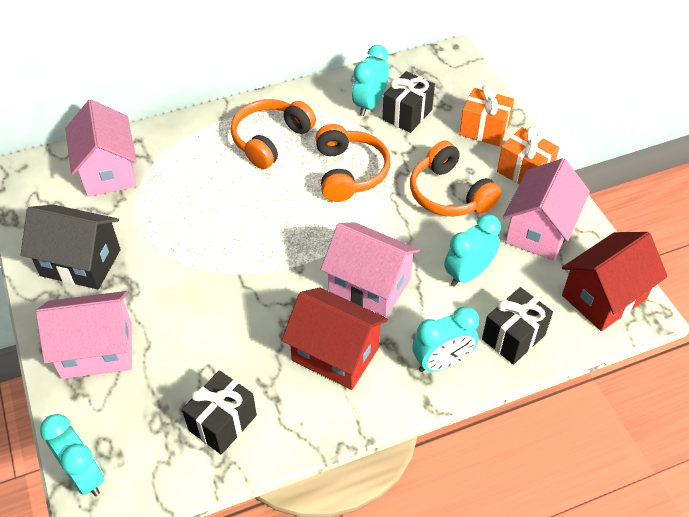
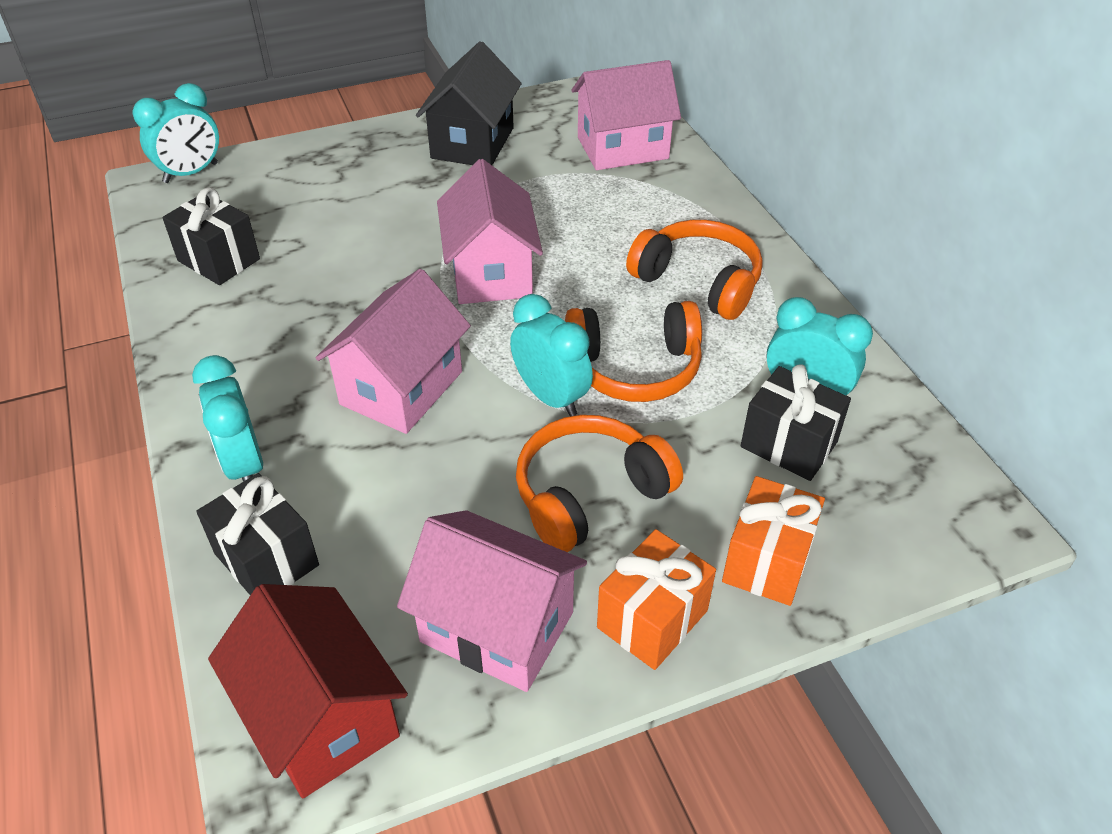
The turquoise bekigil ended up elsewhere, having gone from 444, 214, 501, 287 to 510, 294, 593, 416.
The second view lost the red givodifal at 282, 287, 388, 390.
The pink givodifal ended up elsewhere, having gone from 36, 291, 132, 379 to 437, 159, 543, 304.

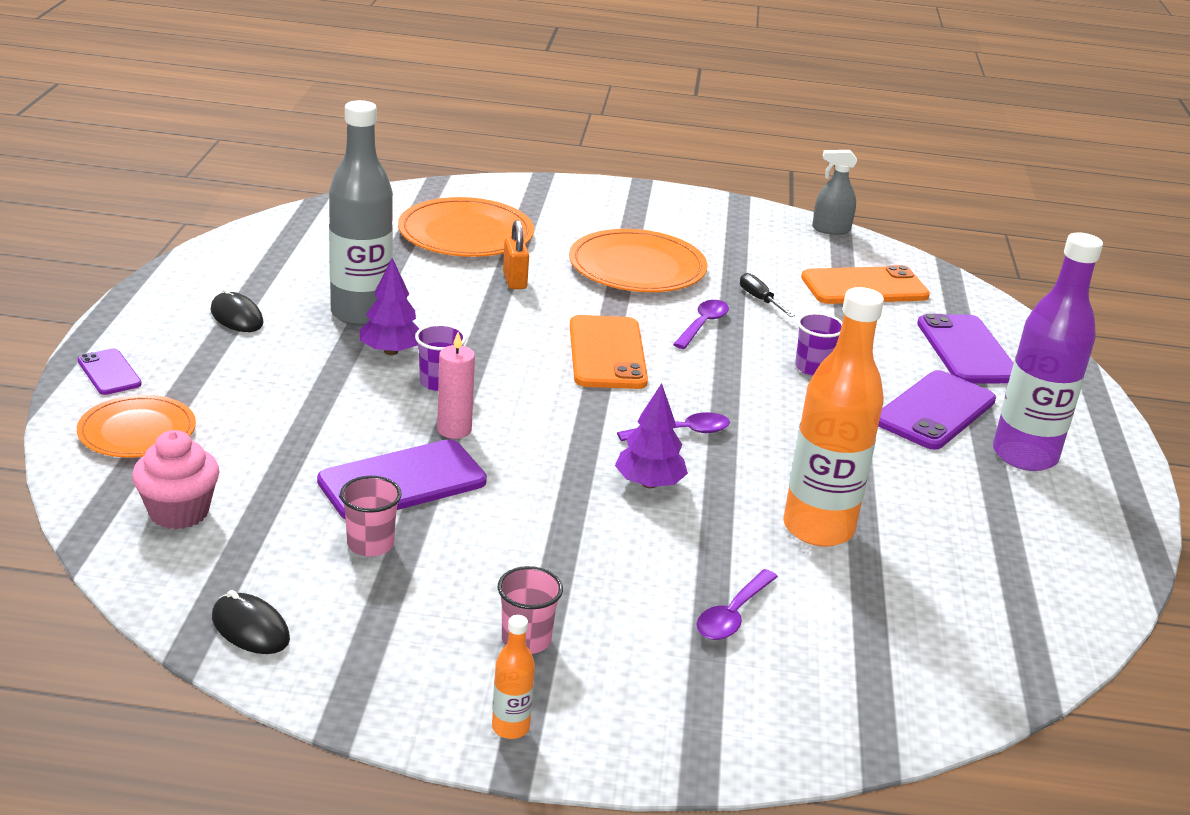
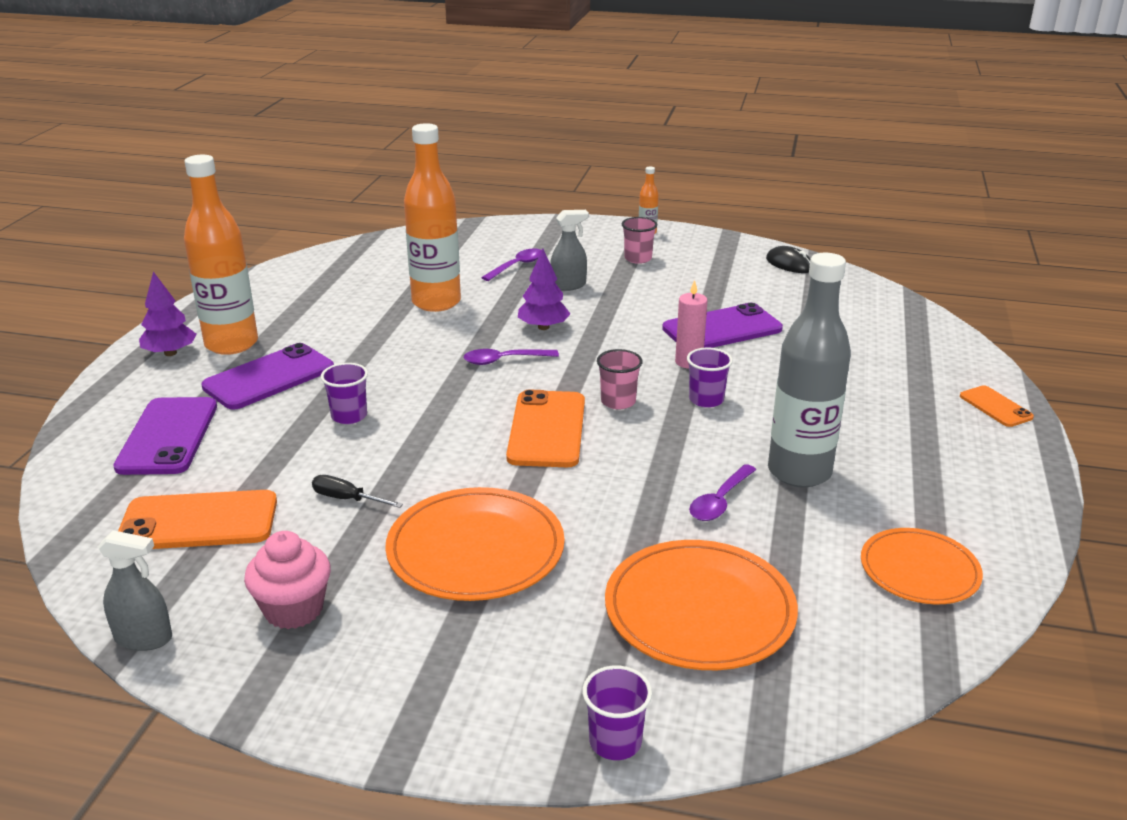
The second view lost the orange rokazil at 503, 220, 529, 289.
What was the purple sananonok at 993, 232, 1103, 471 turned into the orange sananonok at 184, 155, 258, 355.
The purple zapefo ended up elsewhere, having gone from 360, 258, 419, 355 to 139, 272, 197, 356.
The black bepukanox at 740, 273, 795, 317 ended up facing another way, 135 degrees clockwise from before.
The second view lost the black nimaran at 210, 288, 264, 332.
The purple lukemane ended up elsewhere, having gone from 673, 300, 729, 349 to 689, 464, 756, 521.
What was the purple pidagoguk at 78, 348, 142, 395 turned into the orange pidagoguk at 960, 385, 1034, 427.
The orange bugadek ended up elsewhere, having gone from 77, 395, 196, 458 to 861, 528, 983, 604.
The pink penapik ended up elsewhere, having gone from 132, 430, 220, 529 to 244, 531, 331, 629.
The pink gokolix ended up elsewhere, having gone from 340, 476, 402, 557 to 597, 349, 642, 409.
The second view gained the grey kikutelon at 550, 210, 589, 291.
The second view gained the purple gokolix at 582, 665, 652, 760.

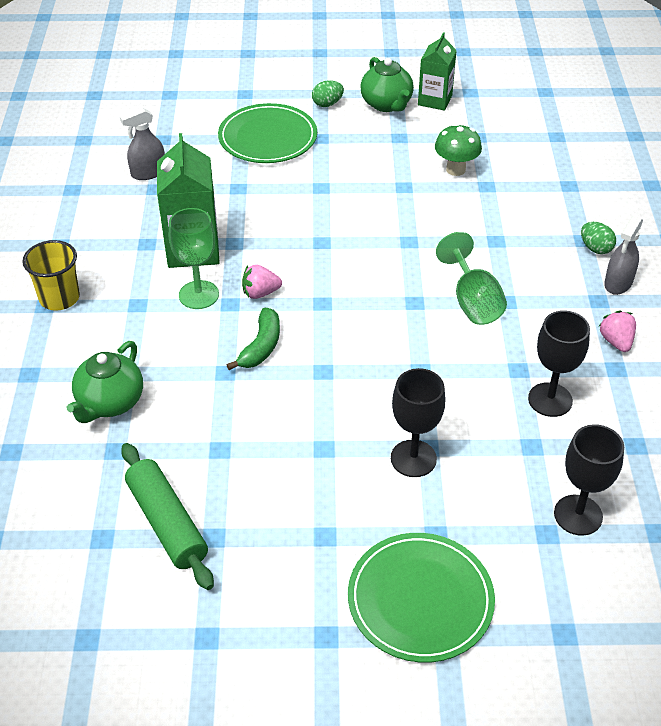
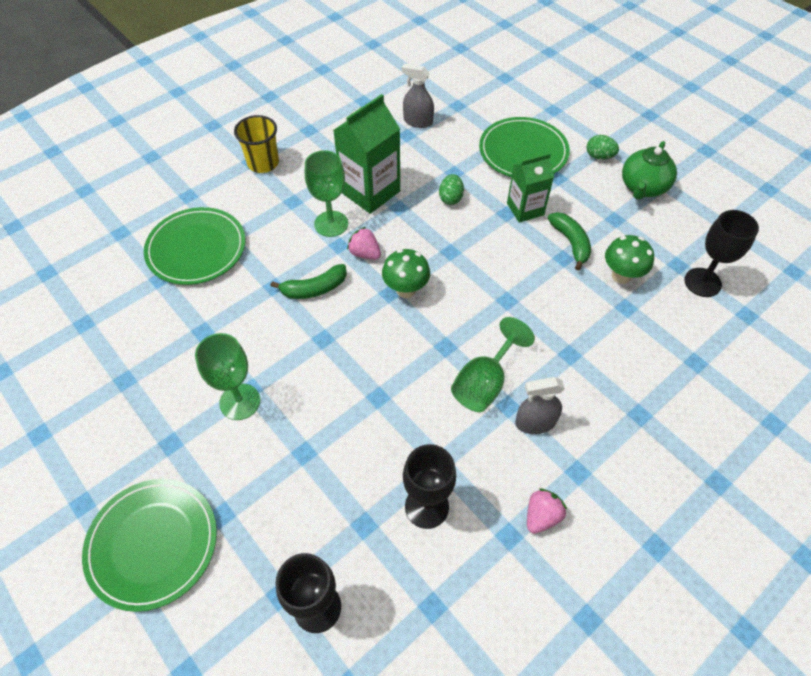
The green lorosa ended up elsewhere, having gone from 418, 32, 457, 111 to 507, 153, 554, 223.
The grey kikutelon ended up elsewhere, having gone from 604, 216, 643, 295 to 515, 377, 565, 434.
The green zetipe ended up elsewhere, having gone from 581, 222, 616, 254 to 439, 174, 464, 205.
Where the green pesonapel stood at 67, 341, 143, 423, the green bugadek came to stand at 144, 207, 245, 285.
The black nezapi ended up elsewhere, having gone from 391, 368, 446, 477 to 684, 210, 759, 297.
The second view lost the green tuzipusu at 121, 443, 214, 590.
The second view gained the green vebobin at 548, 212, 591, 271.
The second view gained the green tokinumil at 382, 249, 430, 298.
The second view gained the green nezapi at 195, 333, 260, 420.

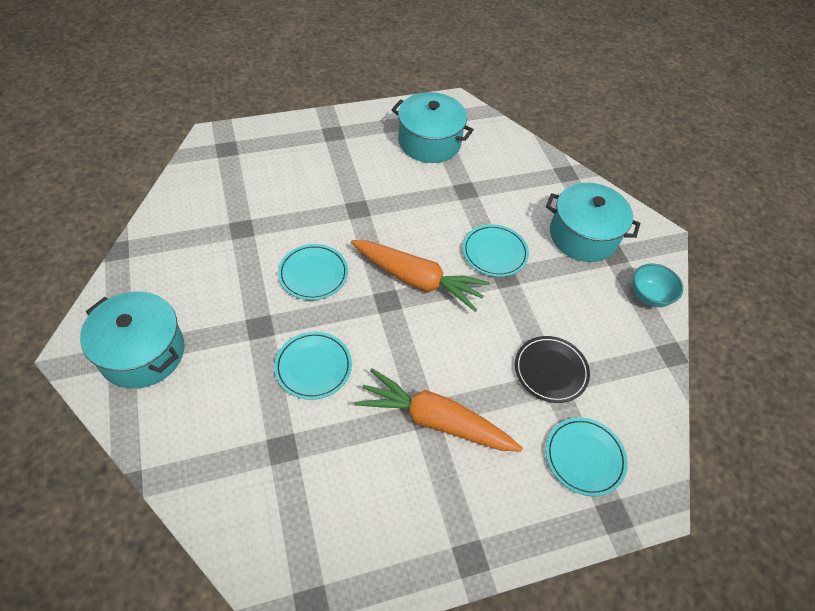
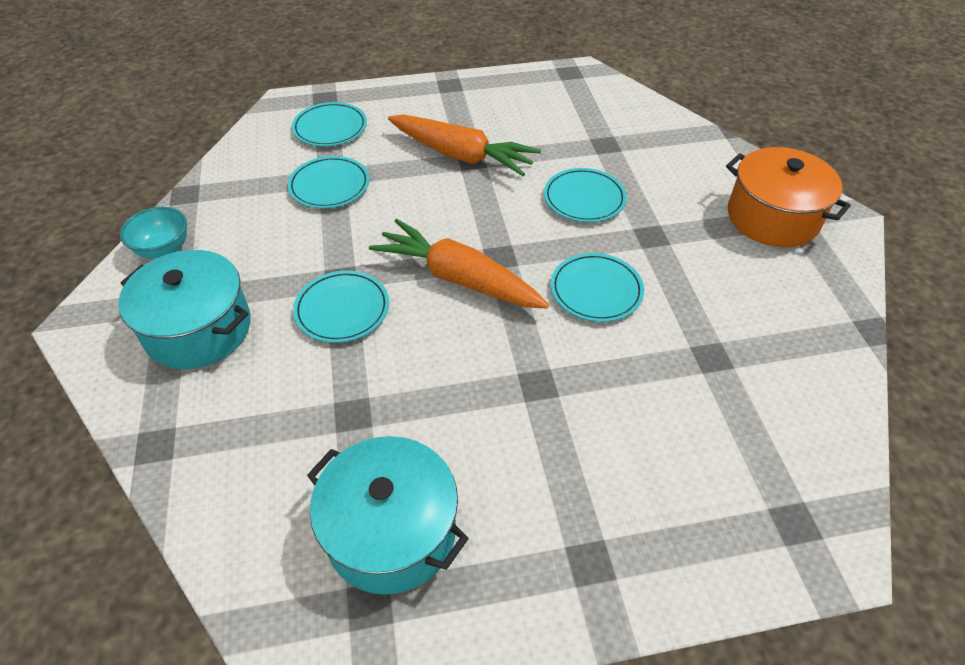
What was the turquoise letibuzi at 80, 292, 185, 389 turned into the orange letibuzi at 726, 147, 851, 247.
What was the black bugadek at 515, 336, 590, 403 turned into the turquoise bugadek at 288, 156, 369, 209.

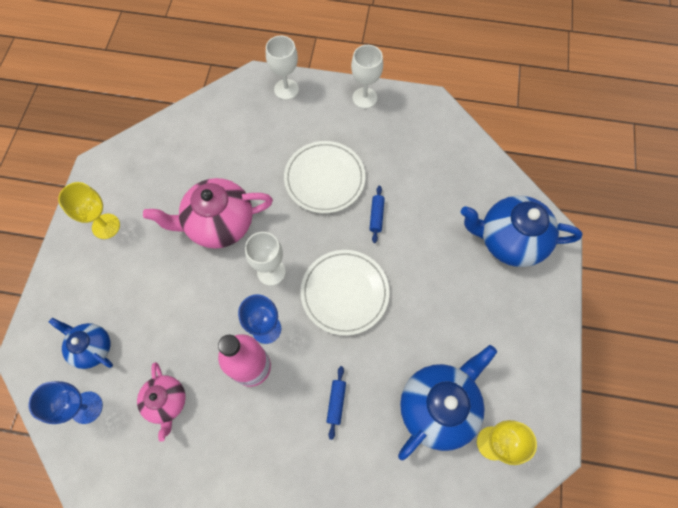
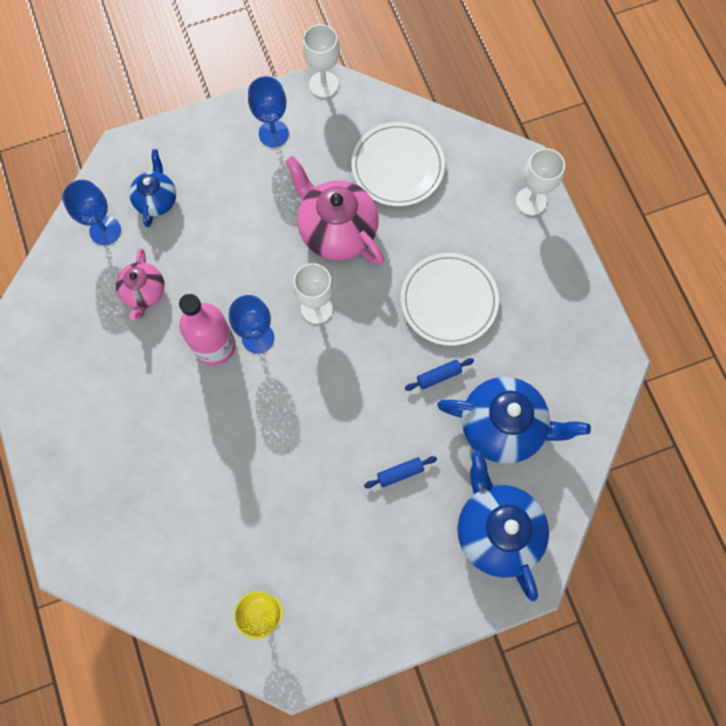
The white nezapi ended up elsewhere, having gone from 351, 45, 383, 109 to 302, 24, 340, 98.
What was the yellow nezapi at 58, 182, 120, 239 turned into the blue nezapi at 248, 76, 289, 147.
The white bugadek ended up elsewhere, having gone from 300, 250, 389, 336 to 351, 122, 445, 206.
The blue pesonapel ended up elsewhere, having gone from 398, 345, 497, 460 to 437, 377, 591, 464.
The pink pesonapel at 137, 362, 186, 442 ended up facing another way, 45 degrees counterclockwise from before.
The blue tuzipusu ended up elsewhere, having gone from 326, 366, 346, 440 to 364, 456, 437, 488.

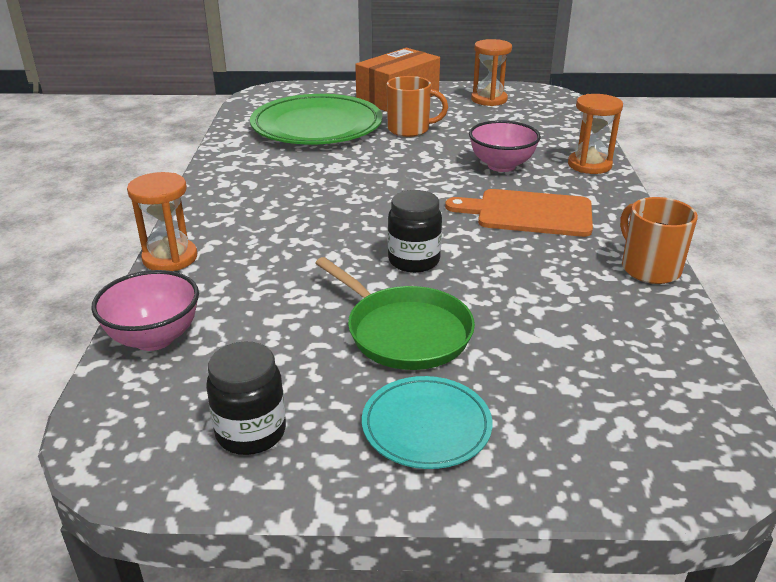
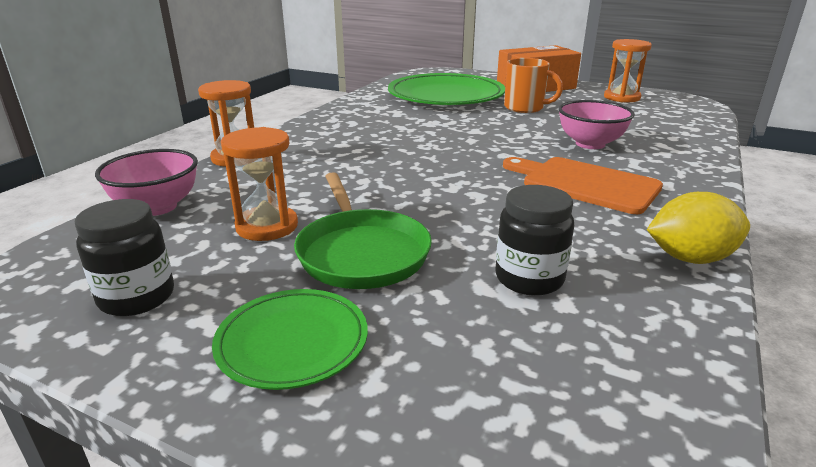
The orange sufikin ended up elsewhere, having gone from 568, 94, 623, 174 to 221, 127, 298, 241.
The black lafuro ended up elsewhere, having gone from 388, 190, 442, 273 to 495, 185, 574, 296.
Where the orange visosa stood at 620, 197, 698, 284, the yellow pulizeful came to stand at 647, 192, 750, 264.
What was the turquoise bugadek at 362, 376, 492, 469 turned into the green bugadek at 212, 289, 368, 390.

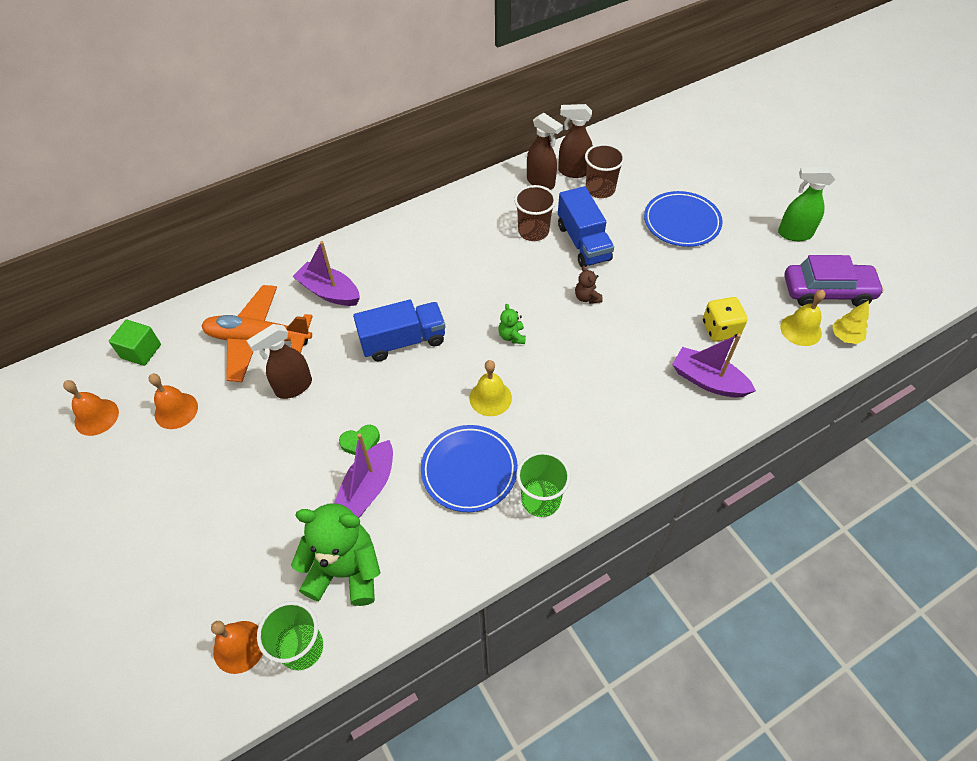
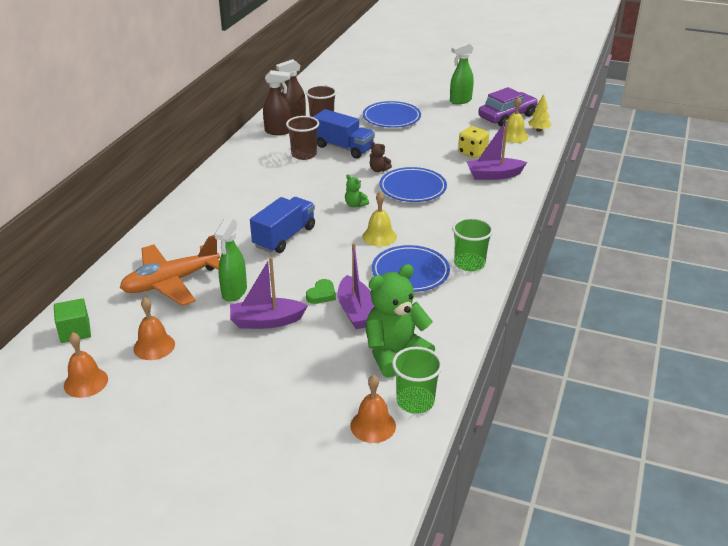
The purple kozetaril ended up elsewhere, having gone from 292, 241, 360, 306 to 230, 257, 308, 329.
What was the brown kikutelon at 247, 324, 312, 399 turned into the green kikutelon at 214, 218, 247, 302.
The second view gained the blue bugadek at 379, 167, 447, 202.

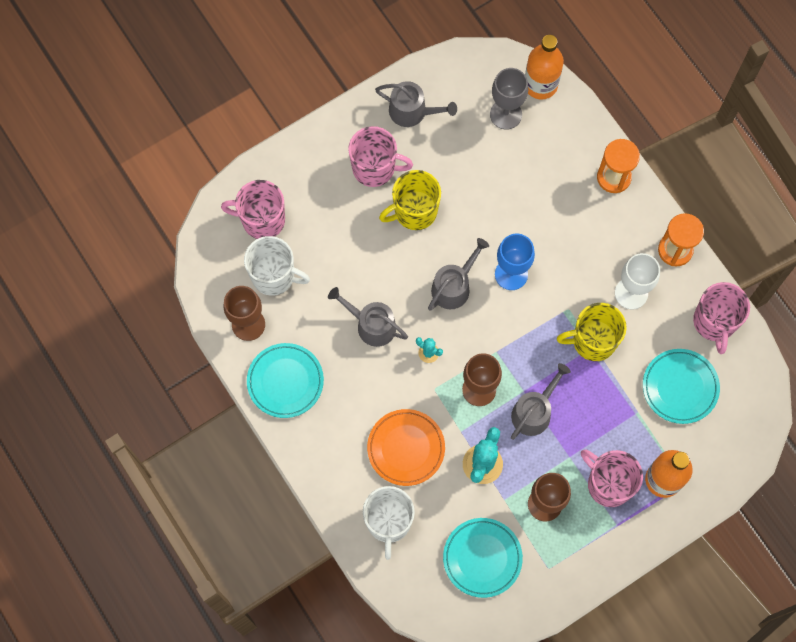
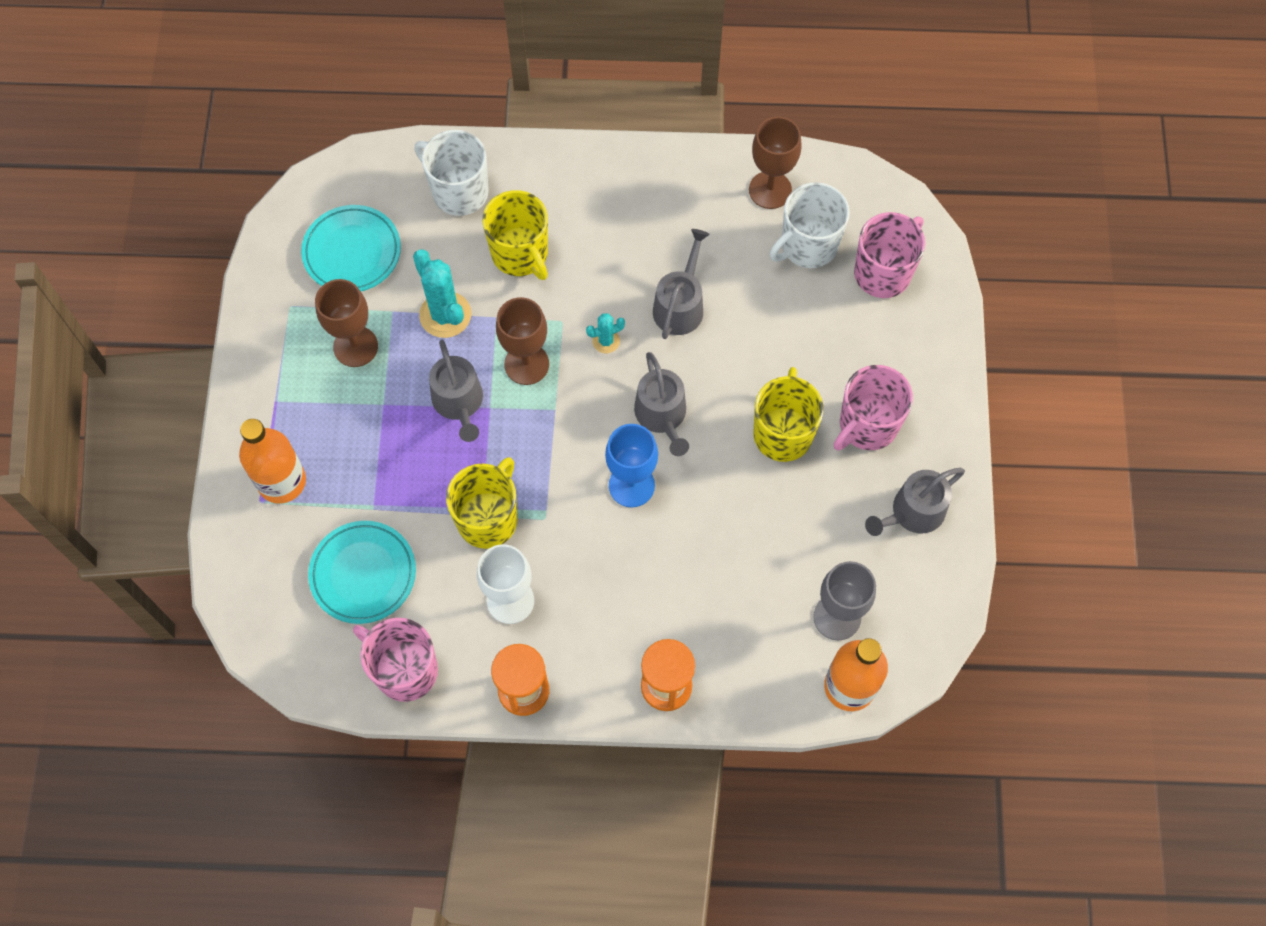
The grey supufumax at 328, 287, 408, 347 ended up facing another way, 45 degrees counterclockwise from before.
The second view lost the turquoise bugadek at 247, 343, 324, 418.
Where the orange bugadek stood at 367, 409, 445, 486, the yellow visosa came to stand at 482, 190, 548, 280.
The second view lost the pink visosa at 581, 450, 643, 507.

